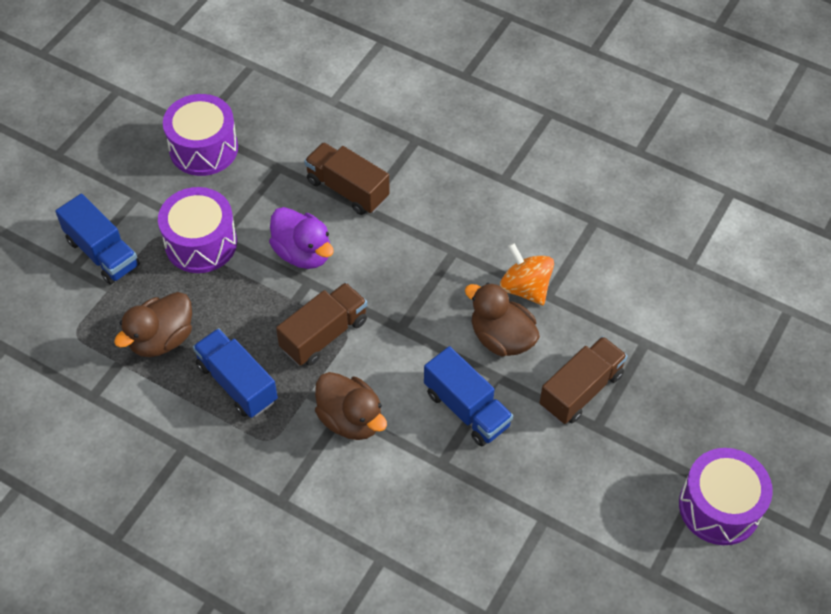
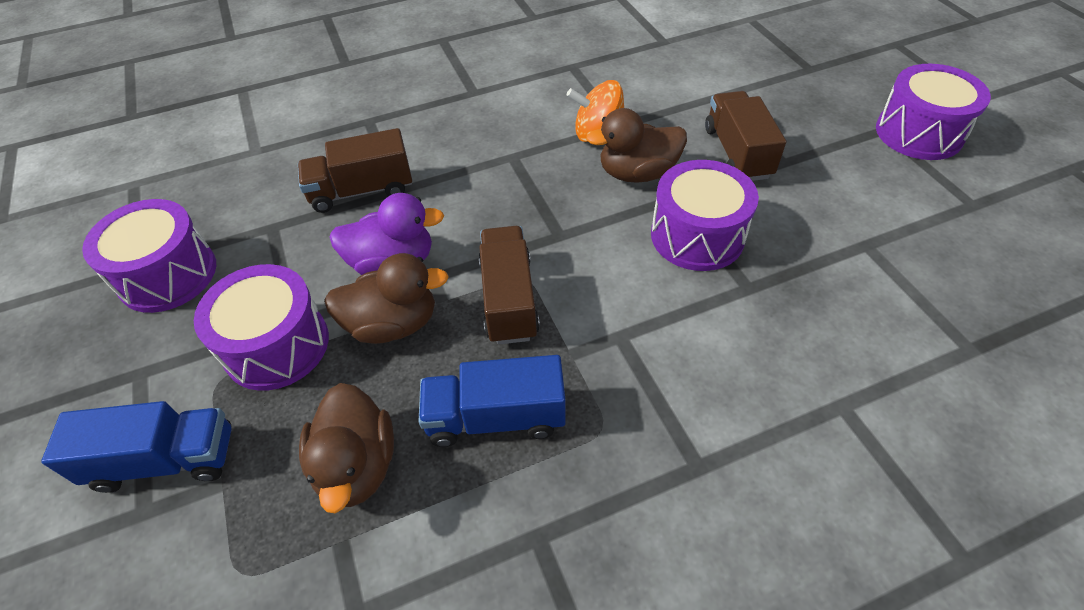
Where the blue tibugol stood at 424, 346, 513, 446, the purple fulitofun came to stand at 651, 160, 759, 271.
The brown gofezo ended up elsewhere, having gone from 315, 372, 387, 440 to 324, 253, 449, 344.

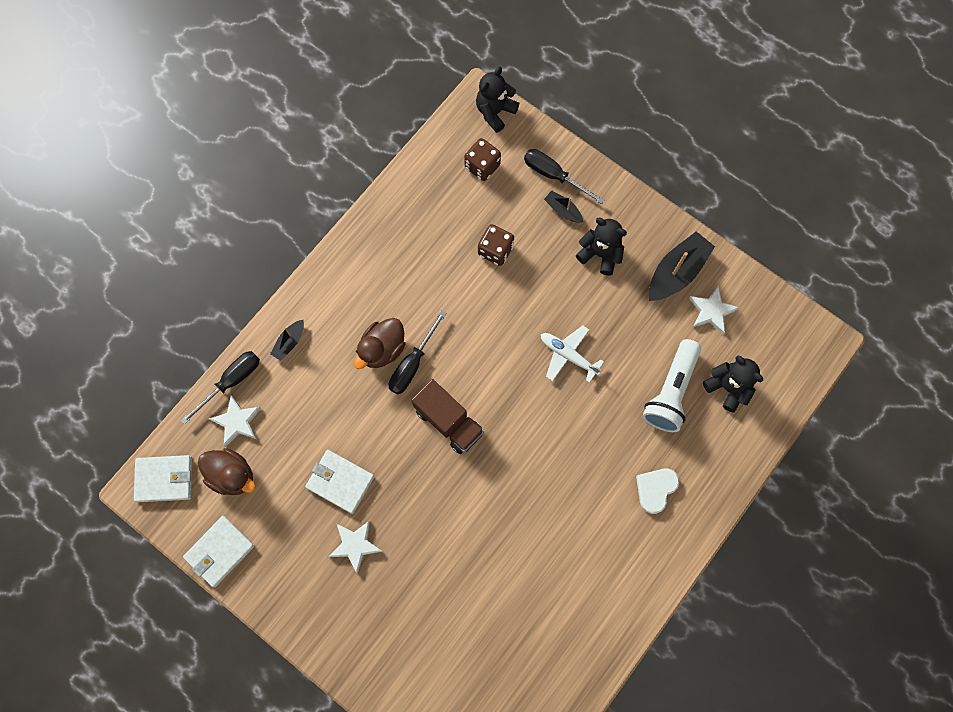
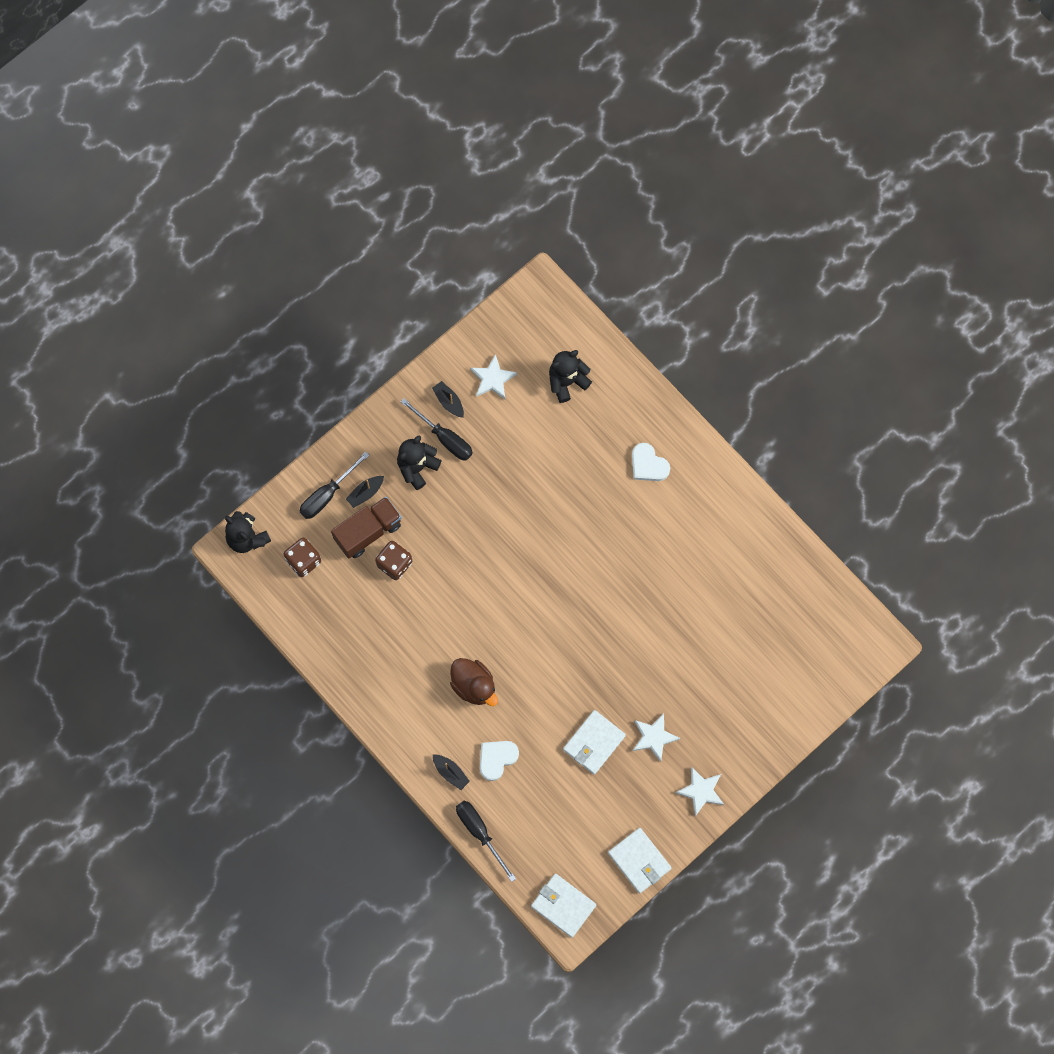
The size of the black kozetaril at 649, 231, 715, 301 changed by a factor of 0.52.
The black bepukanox ended up elsewhere, having gone from 389, 310, 446, 394 to 401, 398, 473, 460.
The second view lost the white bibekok at 541, 326, 604, 383.
The second view lost the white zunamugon at 642, 339, 701, 432.
The brown tibugol ended up elsewhere, having gone from 411, 379, 484, 454 to 331, 497, 401, 559.
The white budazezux ended up elsewhere, having gone from 209, 395, 261, 447 to 676, 767, 724, 816.
The second view lost the brown gofezo at 198, 448, 256, 495.
The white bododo at 134, 455, 192, 502 ended up facing another way, 60 degrees counterclockwise from before.
The second view gained the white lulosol at 480, 741, 519, 781.

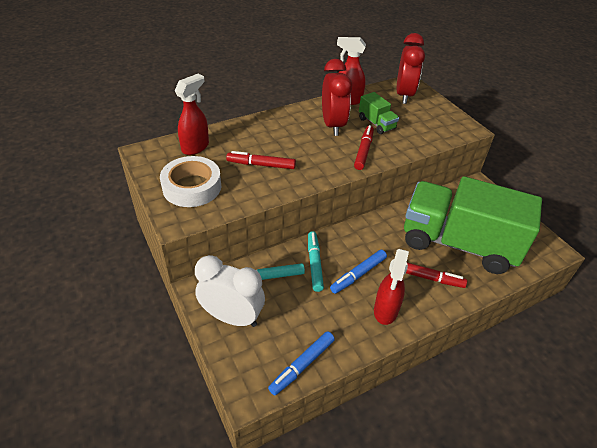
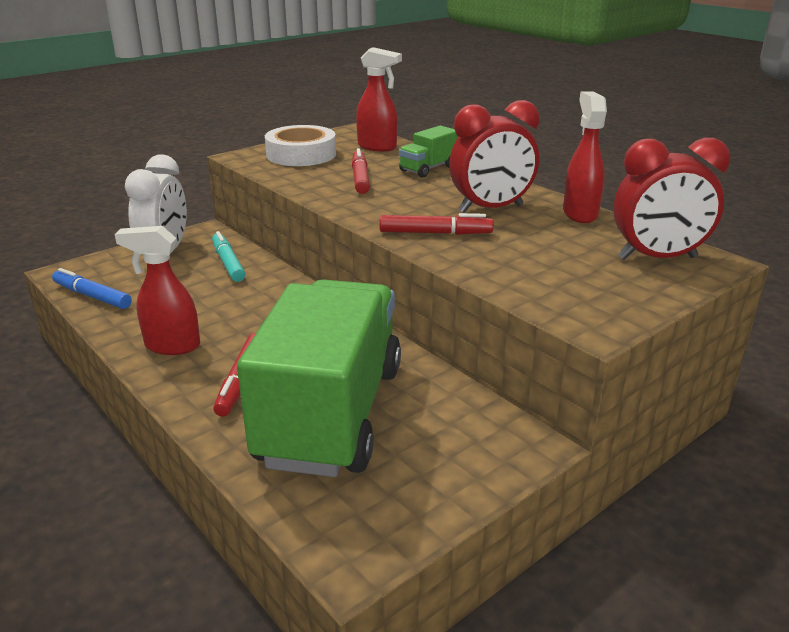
The green tibugol ended up elsewhere, having gone from 359, 92, 399, 134 to 399, 126, 458, 177.
The second view lost the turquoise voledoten at 308, 231, 324, 292.
The second view lost the blue voledoten at 330, 250, 387, 294.

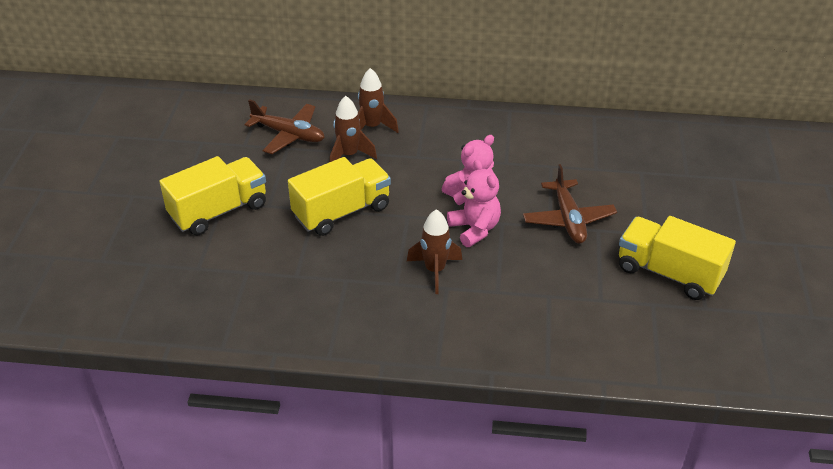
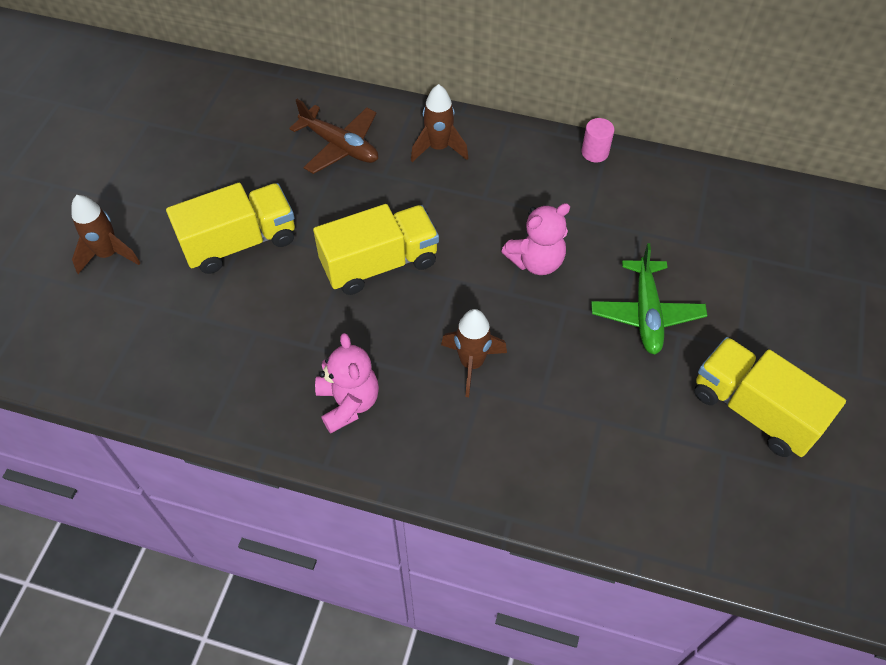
The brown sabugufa ended up elsewhere, having gone from 330, 96, 377, 162 to 71, 195, 140, 274.
The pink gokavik ended up elsewhere, having gone from 447, 160, 501, 247 to 315, 333, 379, 433.
What was the brown bibekok at 523, 164, 617, 244 turned into the green bibekok at 591, 243, 707, 355.
The second view gained the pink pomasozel at 581, 118, 614, 163.

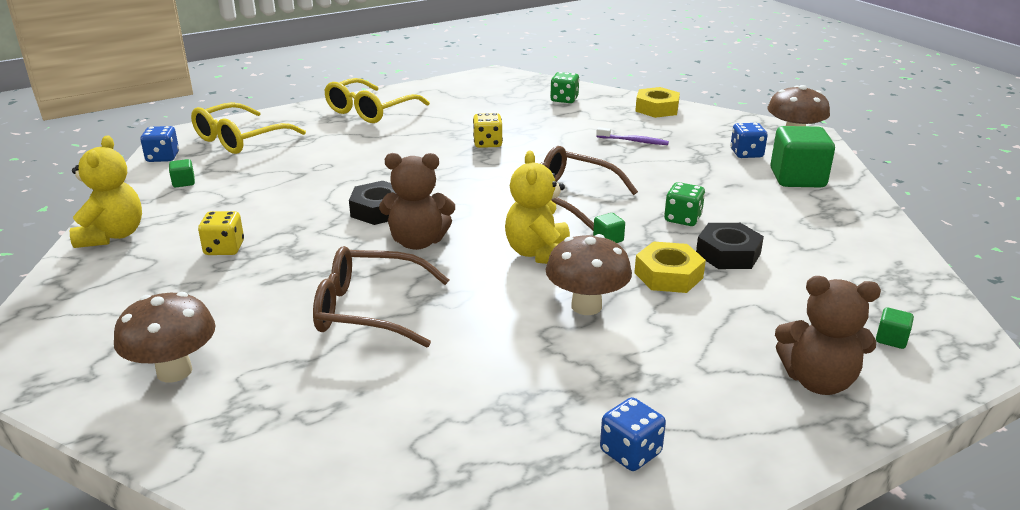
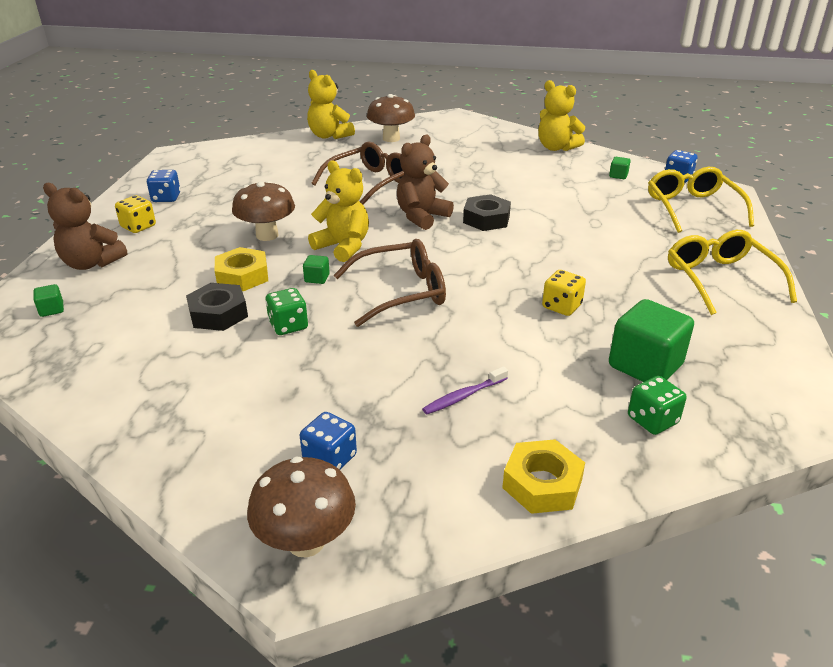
The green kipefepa ended up elsewhere, having gone from 770, 126, 835, 187 to 609, 299, 694, 382.
The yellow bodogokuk ended up elsewhere, having gone from 198, 211, 244, 255 to 115, 195, 156, 233.
The brown gokavik at 775, 276, 881, 395 ended up facing another way, 120 degrees counterclockwise from before.
The second view gained the yellow gokavik at 307, 70, 355, 139.

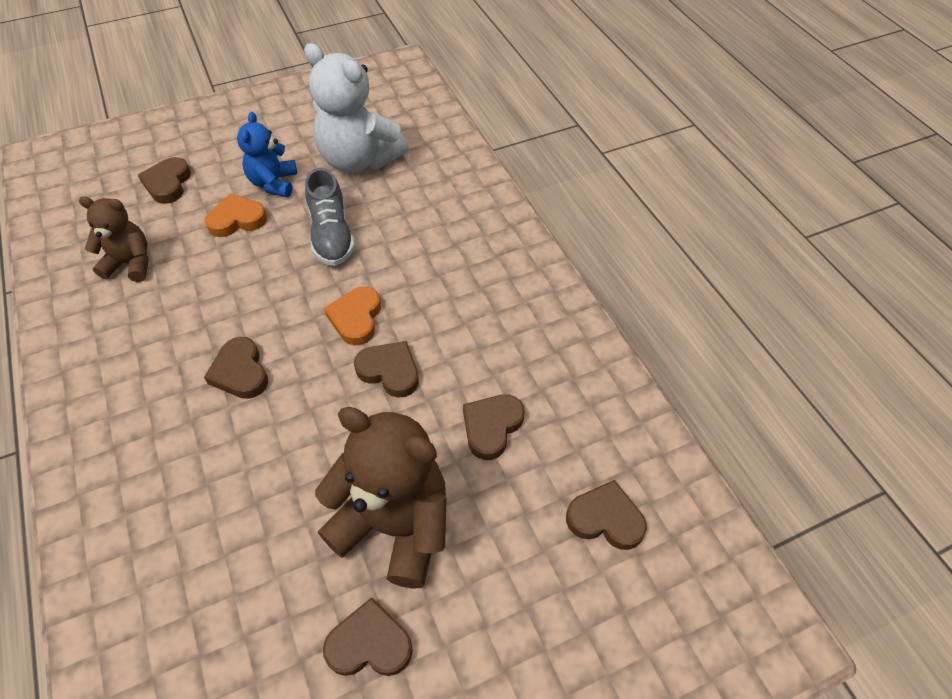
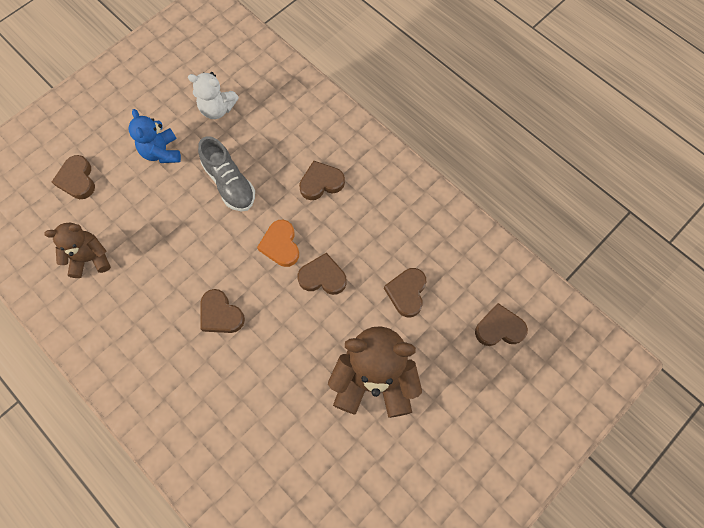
The size of the white gokavik at 304, 43, 409, 173 changed by a factor of 0.58.
The second view lost the orange lulosol at 204, 193, 267, 237.
The brown lulosol ended up elsewhere, having gone from 323, 597, 413, 676 to 299, 161, 345, 200.

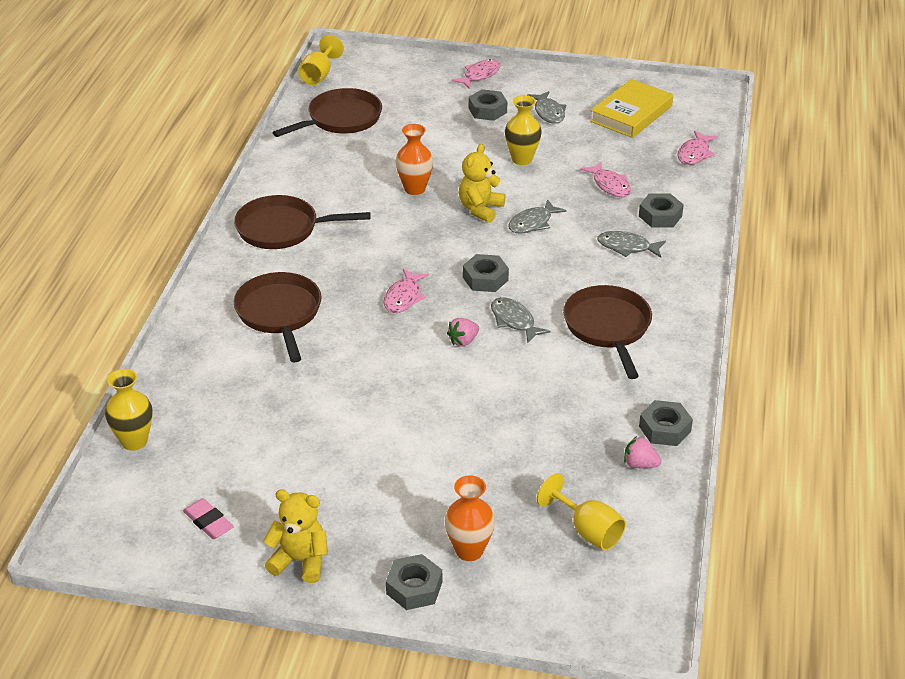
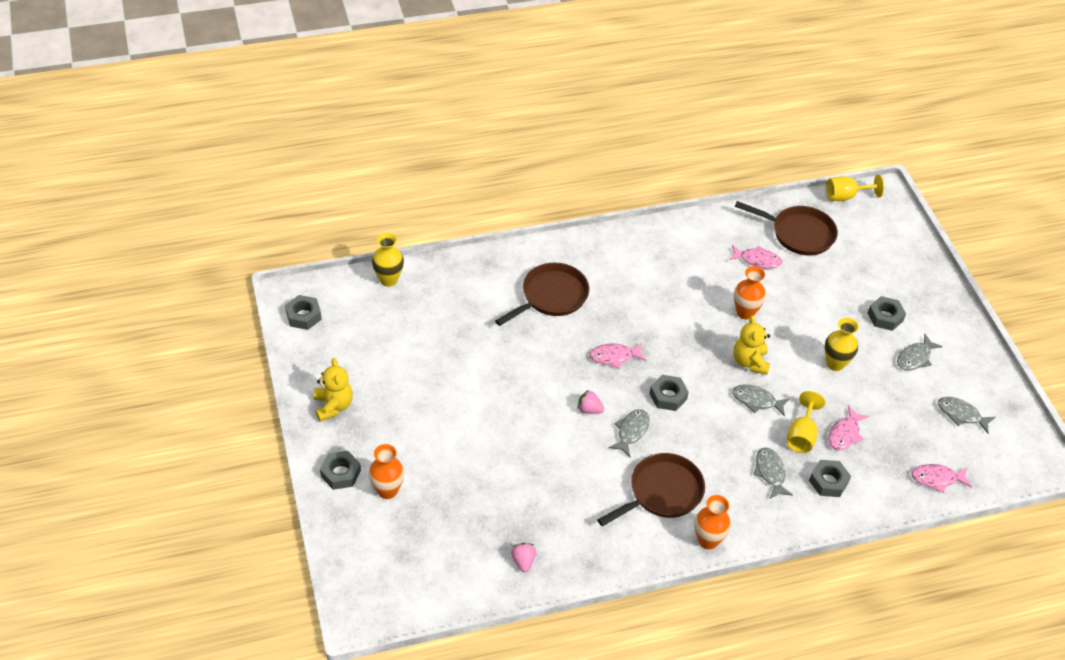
The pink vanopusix ended up elsewhere, having gone from 452, 59, 501, 89 to 729, 245, 782, 269.
Where the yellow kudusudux stood at 590, 79, 674, 138, the grey vanopusix came to stand at 938, 397, 996, 433.
The yellow gokavik at 459, 144, 505, 223 ended up facing another way, 90 degrees counterclockwise from before.
The second view lost the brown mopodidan at 234, 195, 371, 249.
The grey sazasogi ended up elsewhere, having gone from 639, 400, 693, 446 to 285, 295, 322, 330.
The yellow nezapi ended up elsewhere, having gone from 537, 473, 626, 550 to 787, 391, 825, 453.
The second view lost the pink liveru at 183, 498, 234, 539.
The second view gained the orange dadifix at 694, 495, 731, 549.

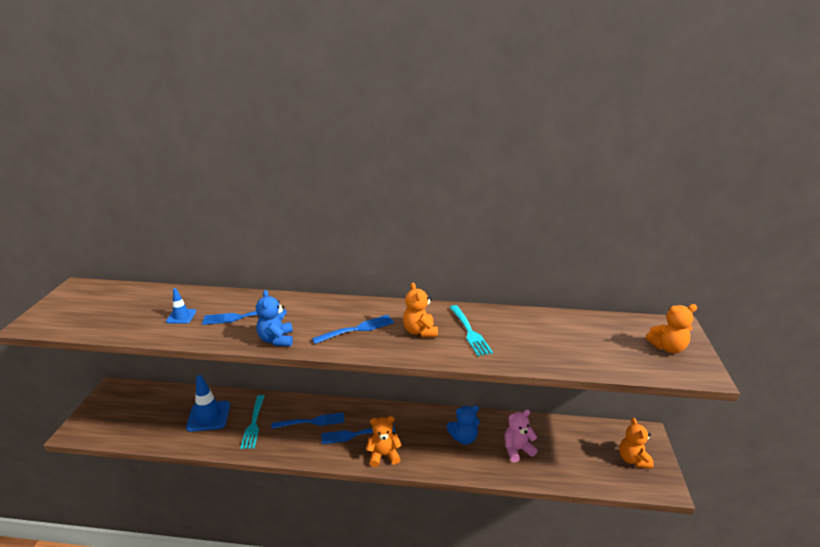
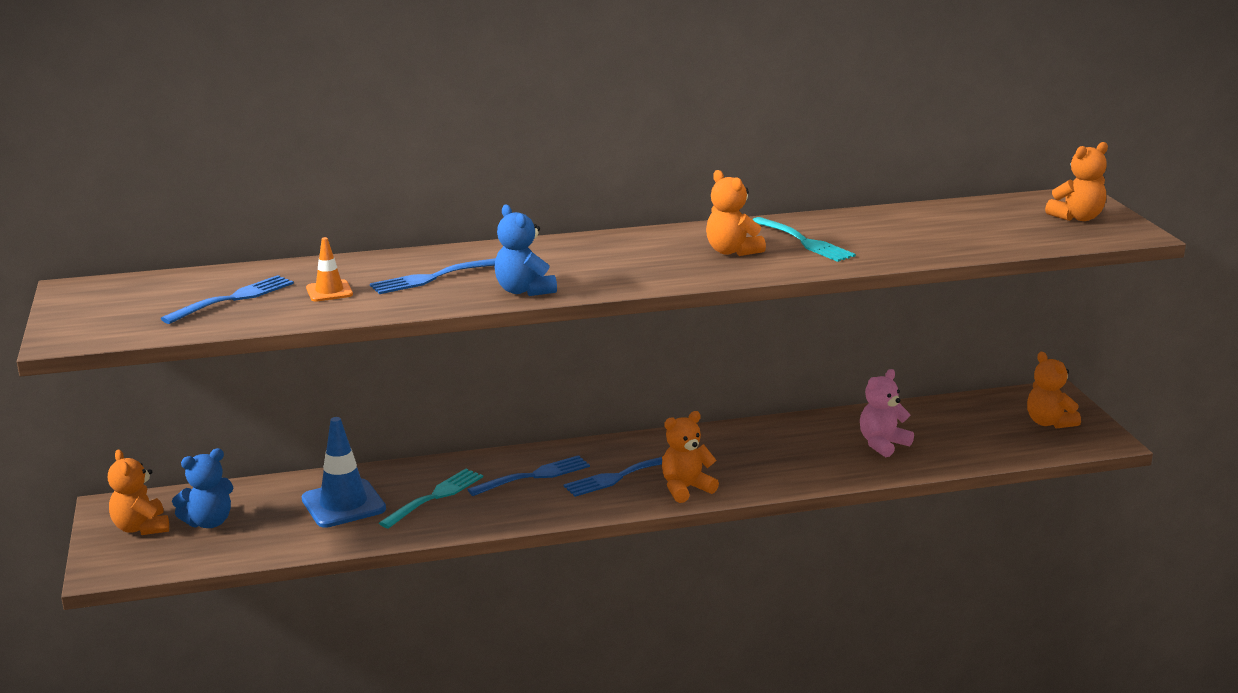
What was the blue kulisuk at 166, 288, 196, 324 turned into the orange kulisuk at 306, 237, 353, 302.
The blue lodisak ended up elsewhere, having gone from 312, 315, 394, 344 to 160, 275, 294, 324.
The turquoise lodisak at 240, 395, 265, 449 ended up facing another way, 120 degrees counterclockwise from before.
The blue gokavik ended up elsewhere, having gone from 447, 405, 480, 445 to 172, 448, 233, 528.
The second view gained the orange gokavik at 108, 449, 169, 535.

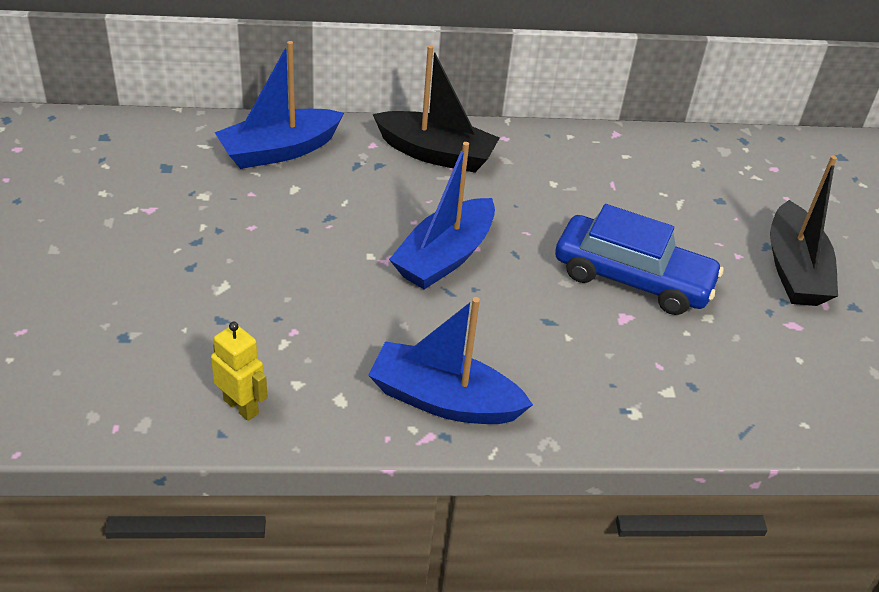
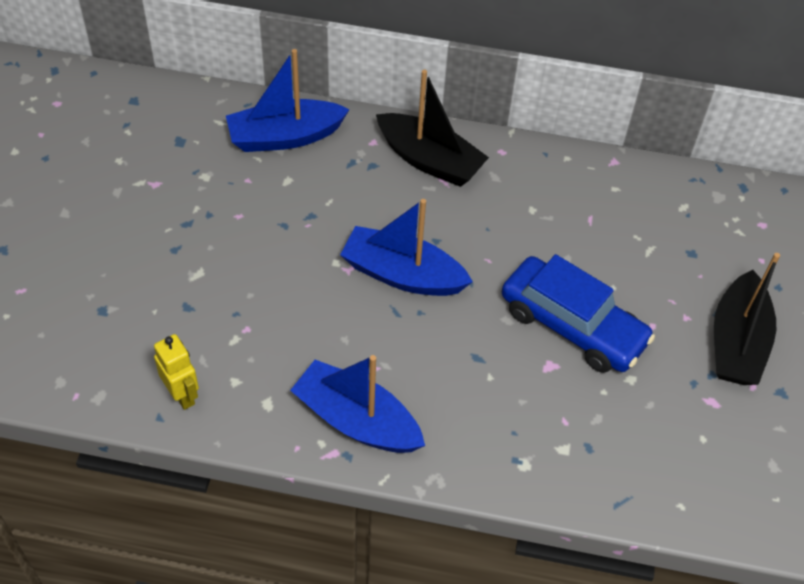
The blue kozetaril at 389, 142, 495, 290 ended up facing another way, 60 degrees clockwise from before.

